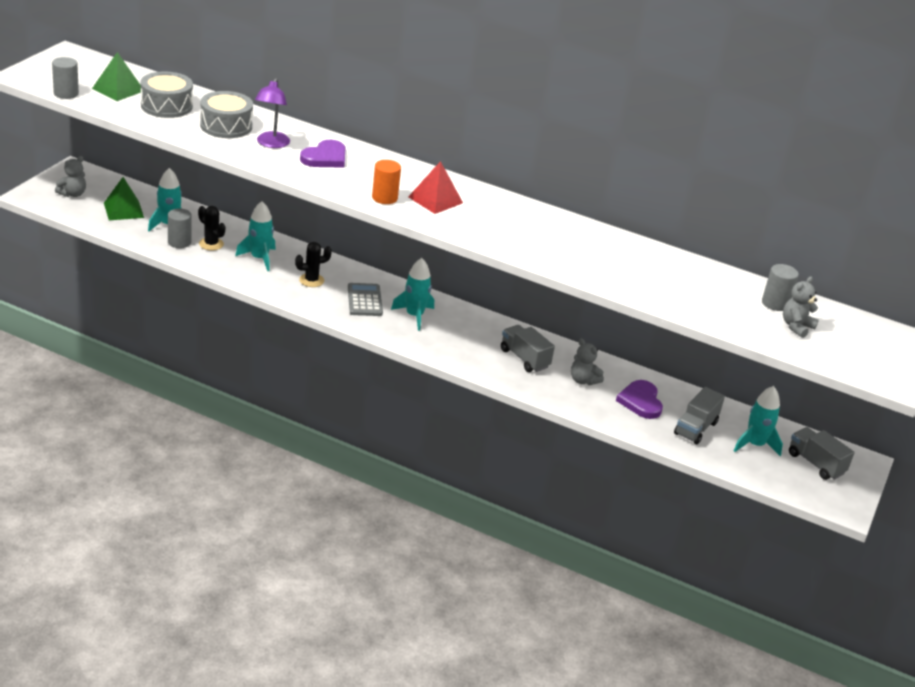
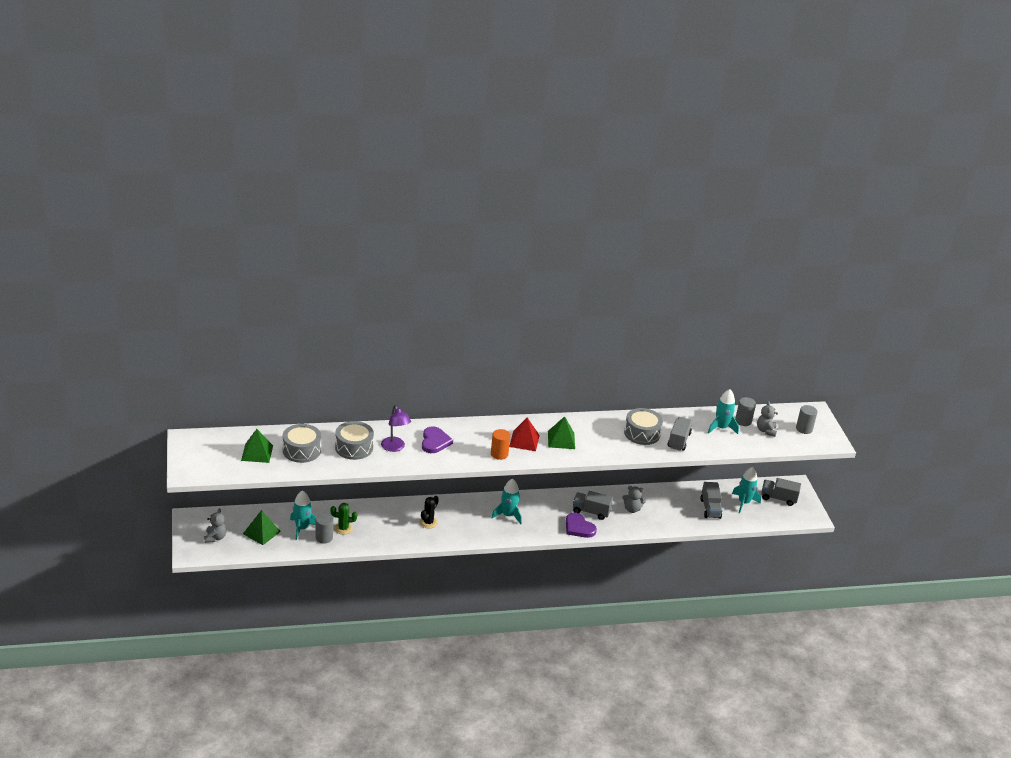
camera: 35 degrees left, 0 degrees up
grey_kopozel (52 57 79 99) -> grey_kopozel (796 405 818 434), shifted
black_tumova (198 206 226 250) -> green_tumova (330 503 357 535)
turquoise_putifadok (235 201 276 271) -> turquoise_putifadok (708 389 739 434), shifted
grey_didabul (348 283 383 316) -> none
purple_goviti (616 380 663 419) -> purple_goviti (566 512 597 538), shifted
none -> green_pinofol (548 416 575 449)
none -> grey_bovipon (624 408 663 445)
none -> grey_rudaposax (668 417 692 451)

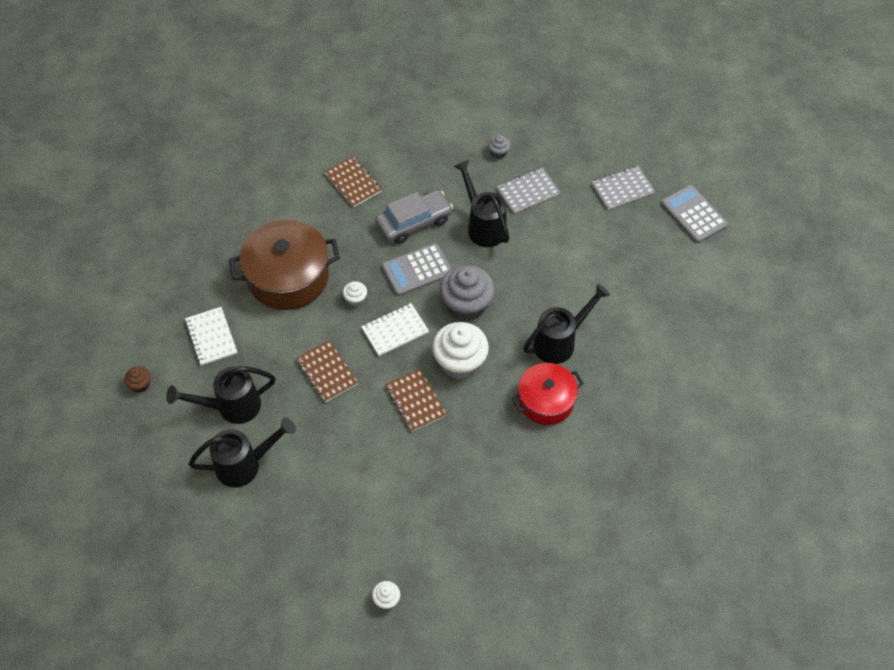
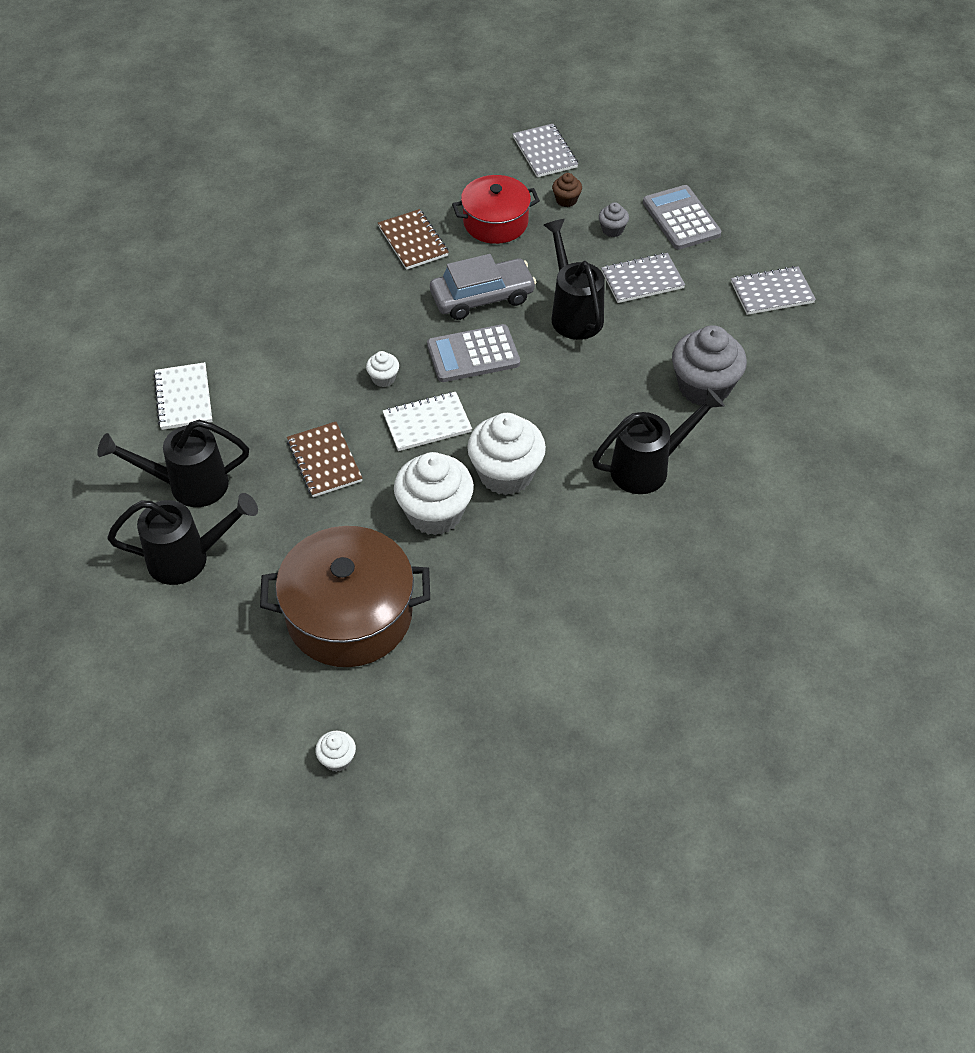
camera: 10 degrees right, 5 degrees down
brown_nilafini (125 366 150 393) -> brown_nilafini (552 173 582 207), shifted
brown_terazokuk (229 219 340 310) -> brown_terazokuk (260 526 430 667), shifted
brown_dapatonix (385 368 447 432) -> white_nilafini (394 452 474 535)
grey_nilafini (440 265 495 321) -> grey_nilafini (672 325 747 406), shifted
red_terazokuk (512 363 584 425) -> red_terazokuk (452 175 540 244), shifted
grey_didabul (661 185 728 243) -> grey_didabul (643 185 721 250), shifted
none -> grey_dapatonix (513 124 578 177)

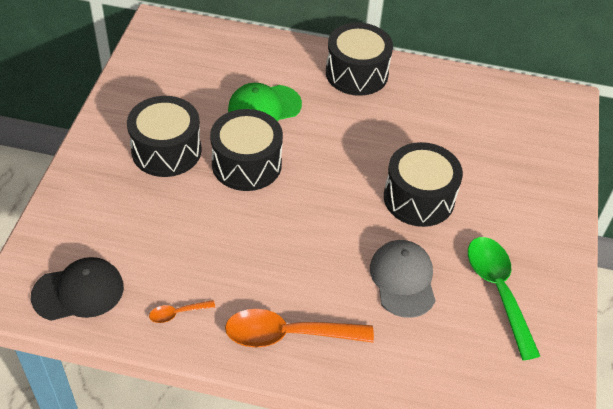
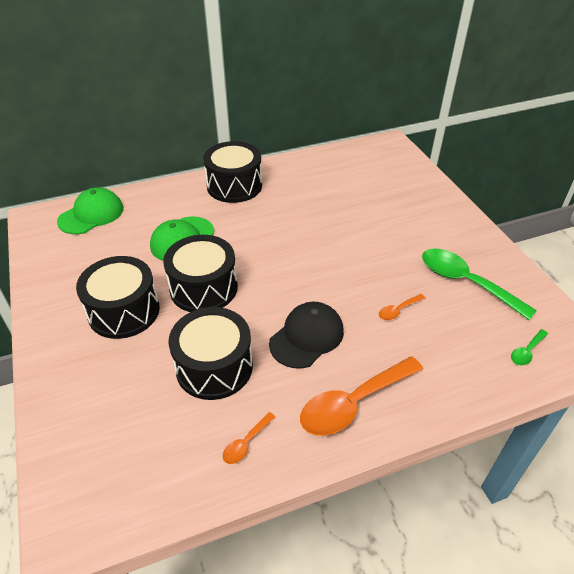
camera: 30 degrees left, 5 degrees down
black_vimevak (31 257 124 321) -> black_vimevak (269 302 344 369), shifted
grey_vimevak (370 240 436 318) -> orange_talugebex (379 294 425 320)
black_bovipon (384 142 463 227) -> black_bovipon (169 307 253 400), shifted
none -> green_vimevak (57 187 123 234)
none -> green_talugebex (511 329 548 366)

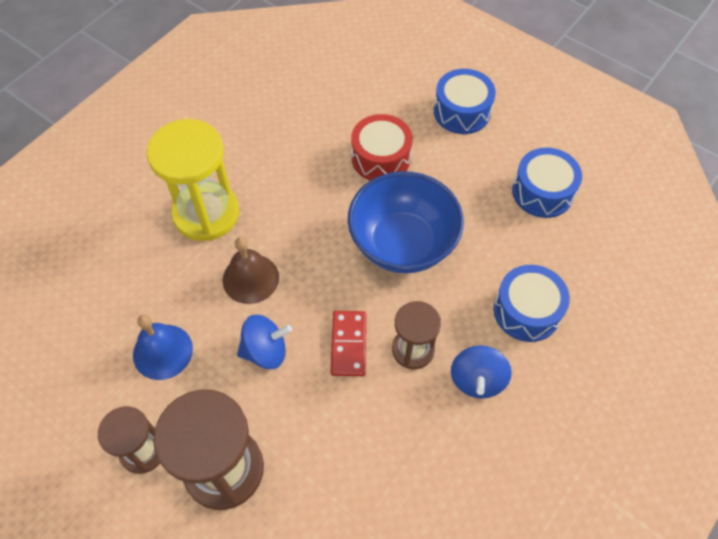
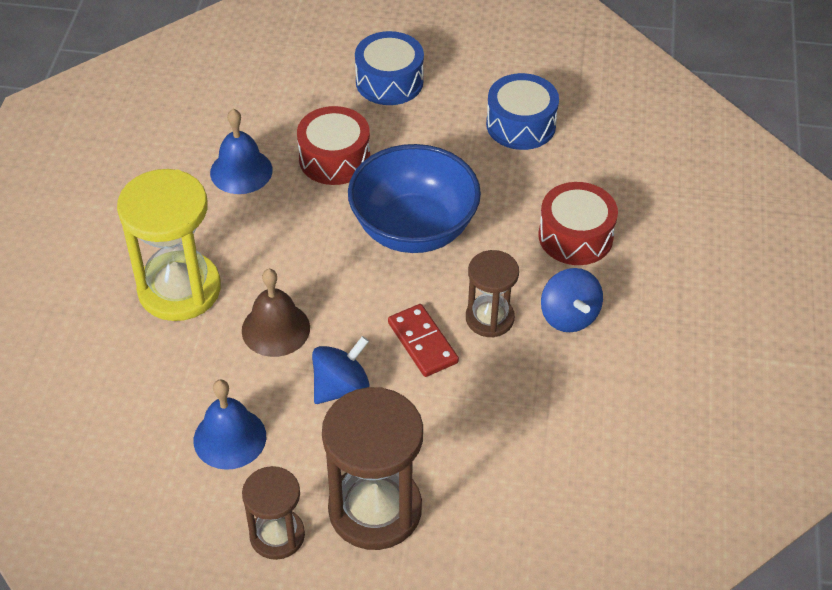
camera: 30 degrees left, 10 degrees down
blue_bovipon (494 265 570 342) -> red_bovipon (538 182 618 265)
none -> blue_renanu (210 109 273 194)

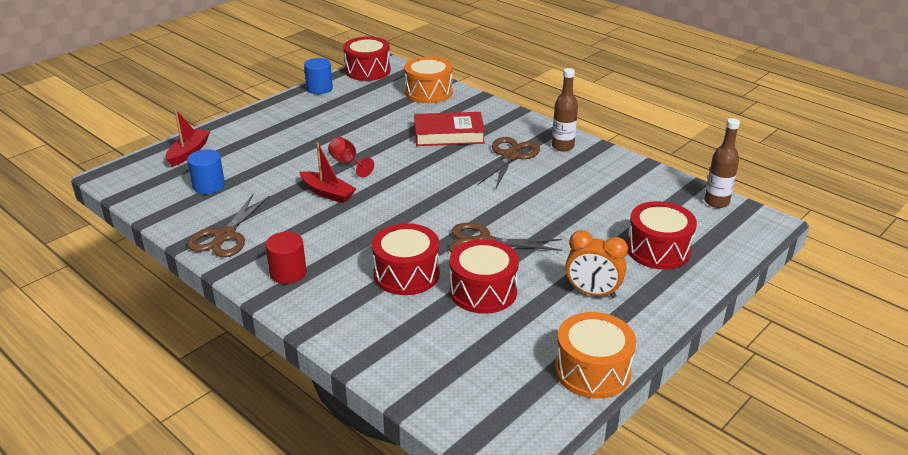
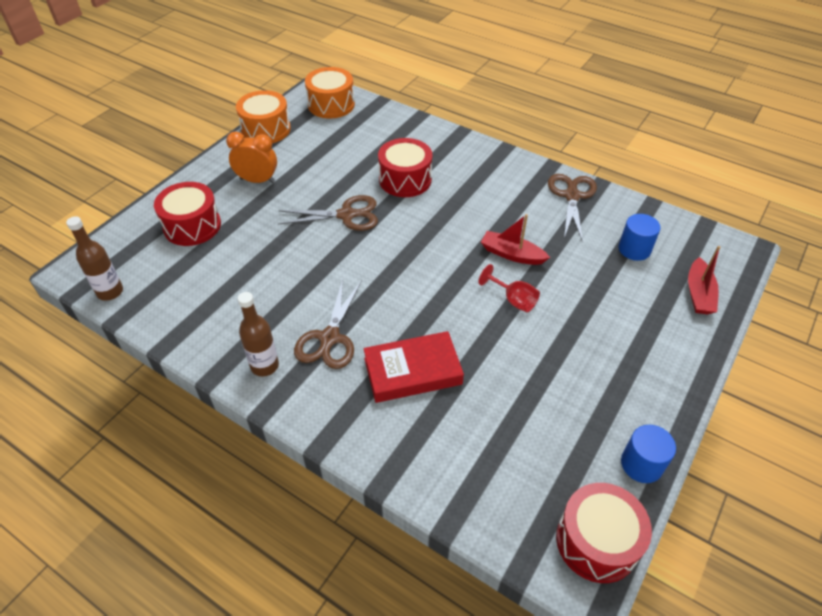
camera: 170 degrees right, 15 degrees up
red_kopozel (265 232 307 284) -> none
orange_bovipon (404 56 452 103) -> orange_bovipon (305 67 355 119), shifted
red_bovipon (450 239 519 314) -> none

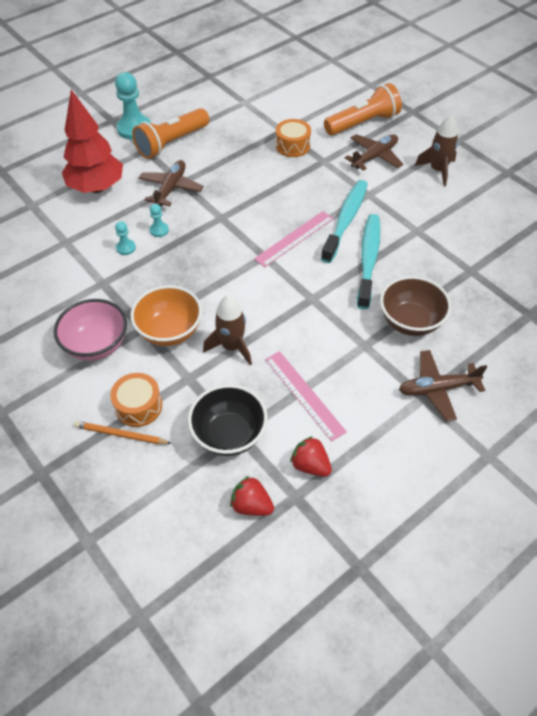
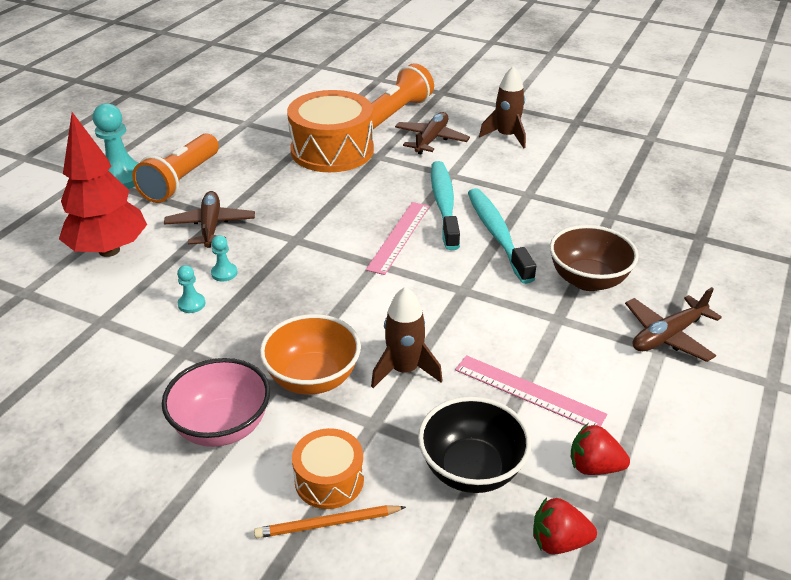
camera: 25 degrees left, 15 degrees down
orange_bovipon (276 119 311 157) -> orange_bovipon (287 90 374 172), x1.92

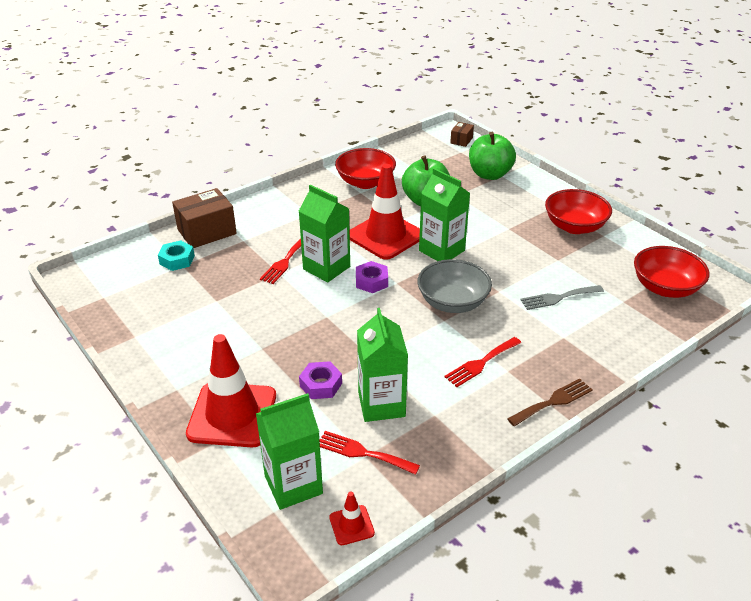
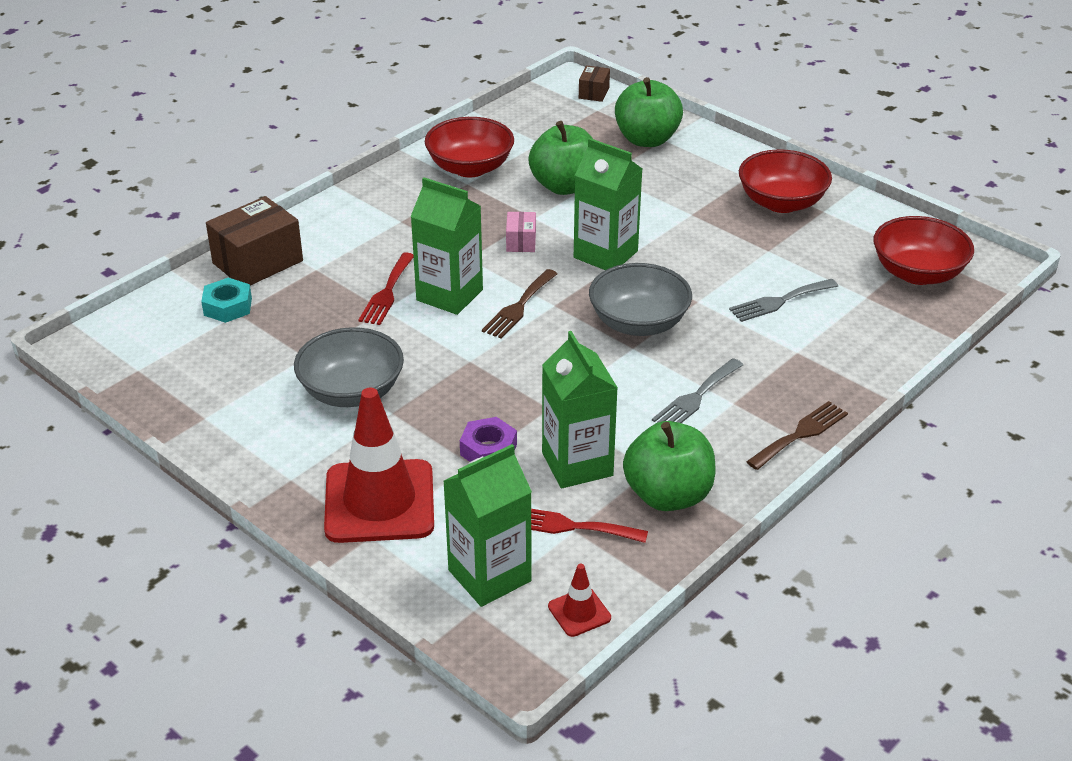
camera: 10 degrees left, 0 degrees up
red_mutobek (349 164 420 260) -> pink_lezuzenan (506 212 536 252)
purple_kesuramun (356 261 388 293) -> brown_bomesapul (482 269 558 339)
red_bomesapul (444 337 521 387) -> grey_bomesapul (652 358 743 423)
none -> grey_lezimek (294 327 404 407)
none -> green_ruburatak (623 421 715 511)

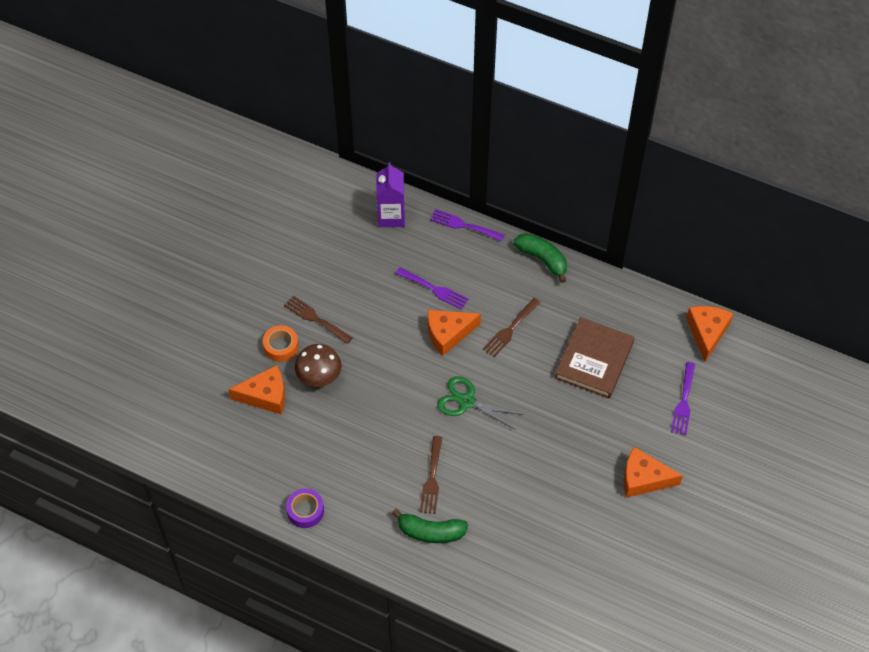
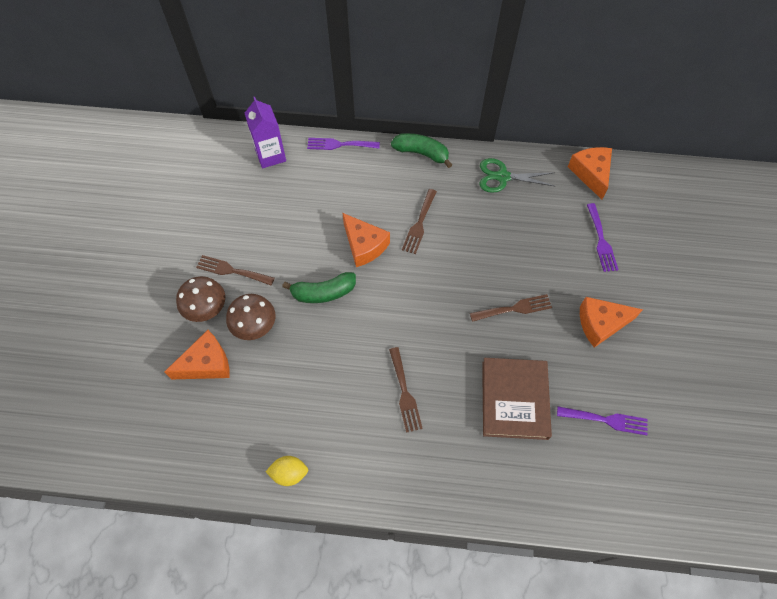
camera: 20 degrees left, 5 degrees up
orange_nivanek (263 325 299 362) -> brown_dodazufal (176 276 225 322)
purple_nivanek (286 488 324 528) -> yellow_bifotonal (266 456 308 486)
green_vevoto (392 509 468 543) -> green_vevoto (282 272 356 303), shifted
purple_bomesapul (396 267 469 310) -> purple_bomesapul (557 406 648 435), shifted
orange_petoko (428 310 481 356) -> orange_petoko (343 213 390 267), 90 degrees counterclockwise
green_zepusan (437 376 523 430) -> green_zepusan (479 158 556 193), shifted
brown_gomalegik (555 317 634 399) -> brown_gomalegik (482 358 552 440), shifted
none -> brown_bomesapul (470 294 552 322)

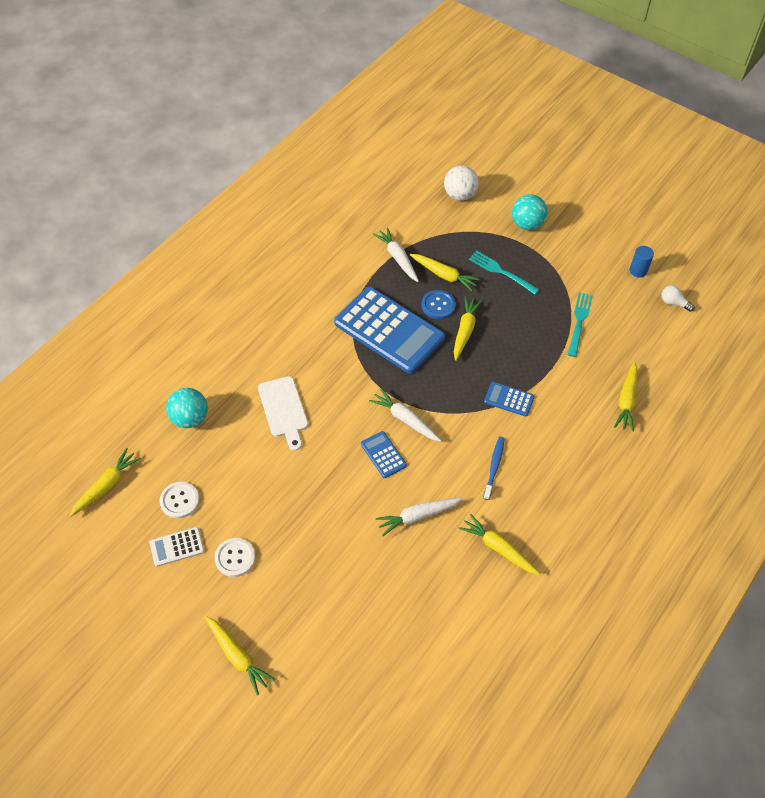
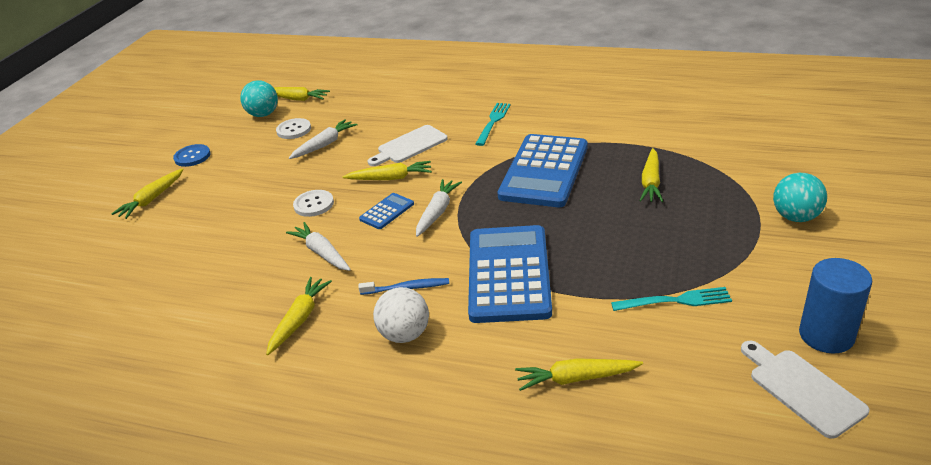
camera: 75 degrees right, 20 degrees down
white_didabul (150 527 204 567) -> none
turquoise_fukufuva (166 388 208 428) -> turquoise_fukufuva (240 80 278 117), shifted
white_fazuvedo (215 538 255 577) -> white_fazuvedo (293 190 334 217), shifted
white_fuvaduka (373 227 419 282) -> white_fuvaduka (289 119 357 159), shifted
blue_fazuvedo (421 290 456 319) -> blue_fazuvedo (173 144 211 167), shifted
white_fukufuva (444 165 479 201) -> white_fukufuva (373 287 429 343), shifted
yellow_fuvaduka (454 296 482 361) -> yellow_fuvaduka (342 161 432 180), shifted
turquoise_bomesapul (469 251 540 294) -> turquoise_bomesapul (476 103 511 146), shifted
blue_didabul (484 382 535 417) -> blue_didabul (468 225 552 323), x2.30
blue_kopozel (630 246 654 278) -> blue_kopozel (799 258 872 353), x1.78
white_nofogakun (661 285 695 312) -> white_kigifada (741 341 869 439)

